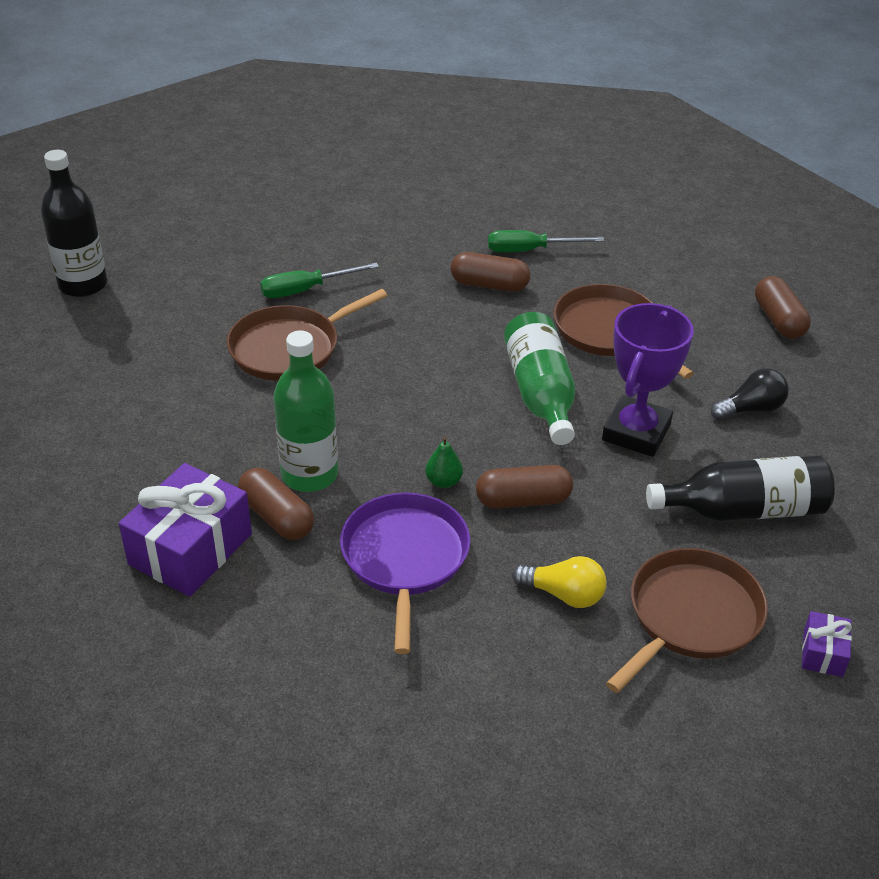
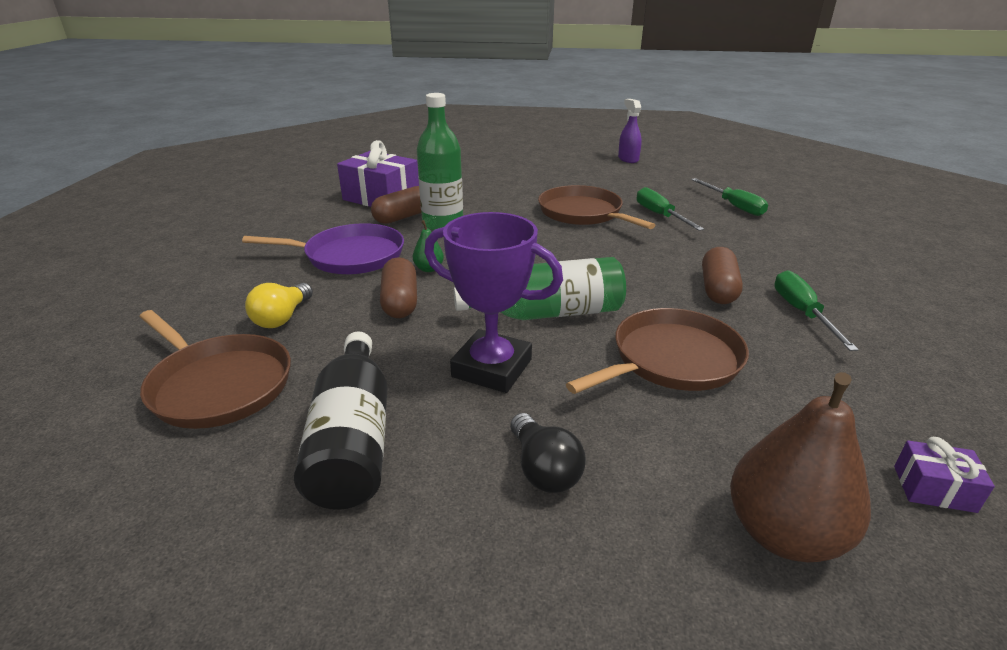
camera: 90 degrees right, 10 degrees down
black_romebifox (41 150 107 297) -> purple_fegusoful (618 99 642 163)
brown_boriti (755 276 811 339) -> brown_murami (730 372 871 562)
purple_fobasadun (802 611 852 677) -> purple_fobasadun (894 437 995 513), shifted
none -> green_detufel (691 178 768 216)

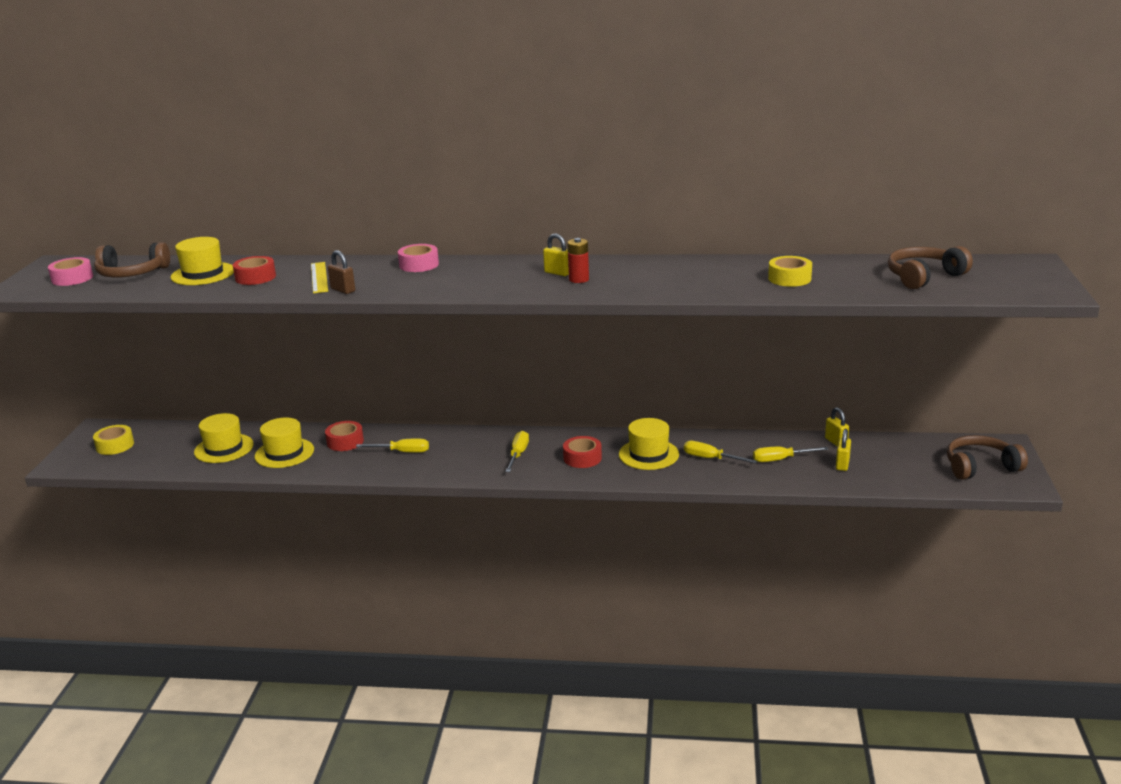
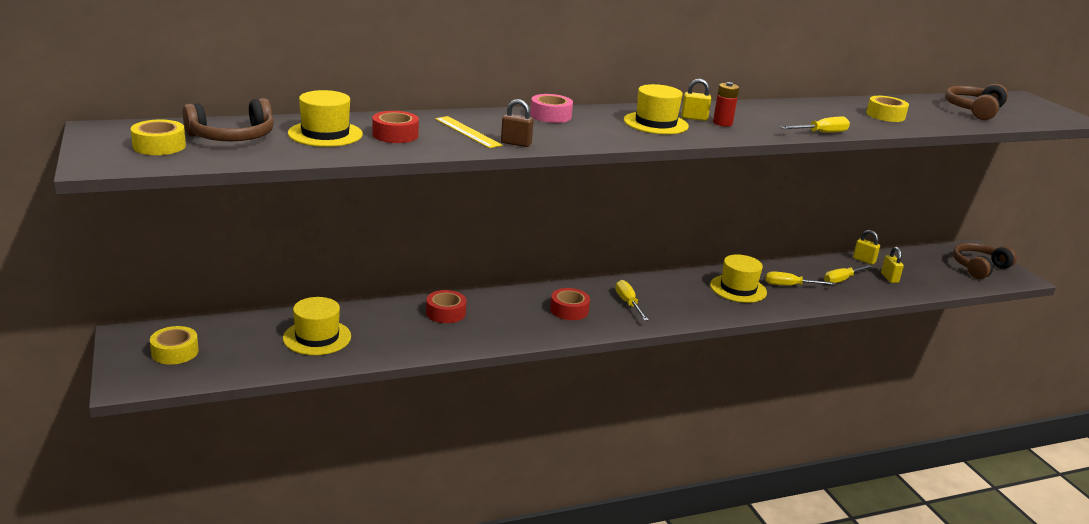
camera: 30 degrees left, 0 degrees up
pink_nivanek (48 257 93 286) -> yellow_nivanek (131 120 186 155)
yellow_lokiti (255 418 314 468) -> yellow_lokiti (624 84 689 134), shifted
yellow_detufel (356 439 429 453) -> yellow_detufel (780 117 850 133), shifted
red_nivanek (563 436 602 468) -> red_nivanek (550 288 590 320), shifted

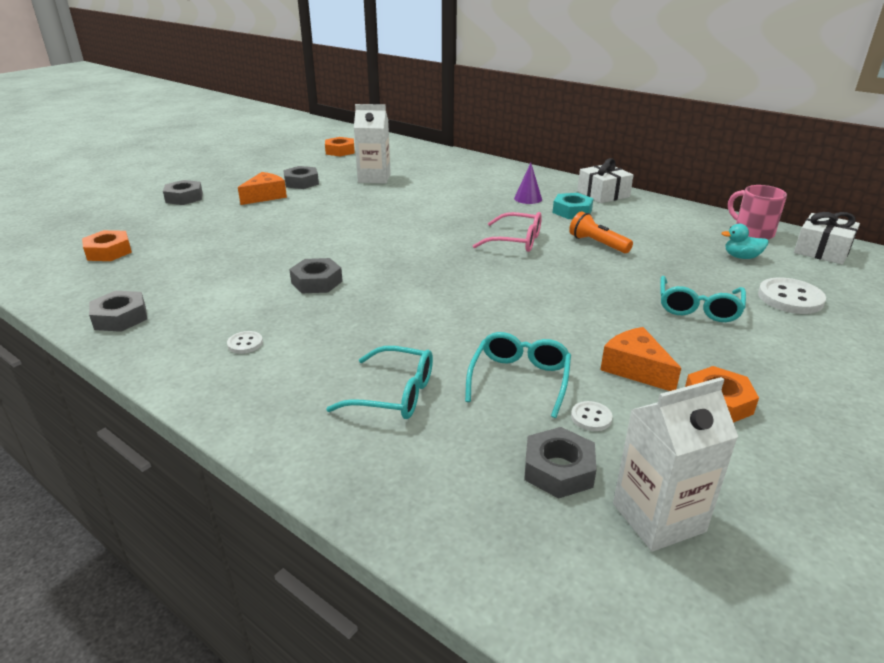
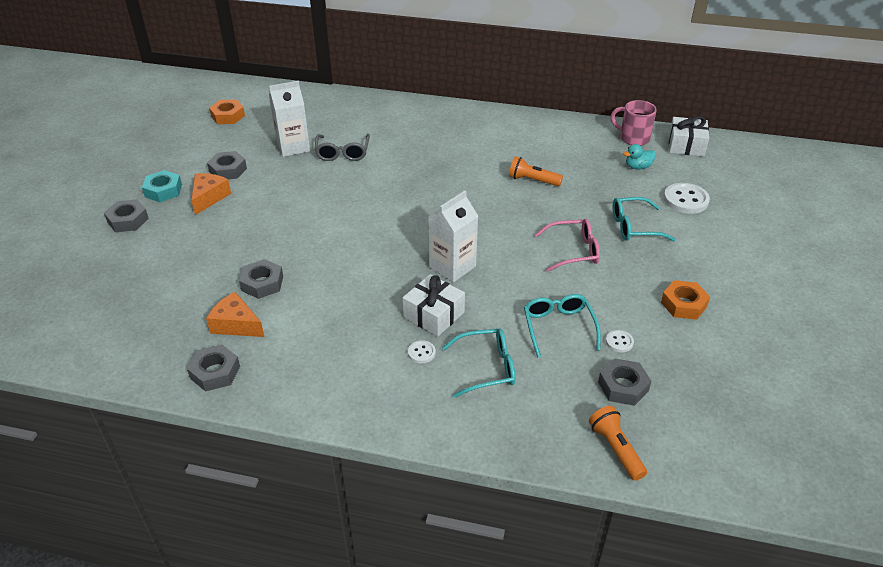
camera: 25 degrees left, 10 degrees up
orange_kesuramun (82 230 132 261) -> none
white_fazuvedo (227 331 263 354) -> white_fazuvedo (408 340 436 363), shifted
grey_kesuramun (289 258 343 293) -> grey_kesuramun (239 259 283 299), shifted
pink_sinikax (473 212 542 252) -> pink_sinikax (535 219 600 272), shifted
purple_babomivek (514 163 542 204) -> none
turquoise_kesuramun (553 193 594 219) -> turquoise_kesuramun (142 170 182 202), shifted
white_fobasadun (577 158 633 203) -> white_fobasadun (402 274 465 337), shifted
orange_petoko (600 327 681 391) -> orange_petoko (206 292 264 337), shifted
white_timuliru (613 377 738 552) -> white_timuliru (428 191 478 283), shifted
turquoise_sinikax (660 276 746 322) -> turquoise_sinikax (613 197 676 242), 90 degrees clockwise
none -> grey_sinikax (315 134 370 161)
none -> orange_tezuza (589 406 647 481)

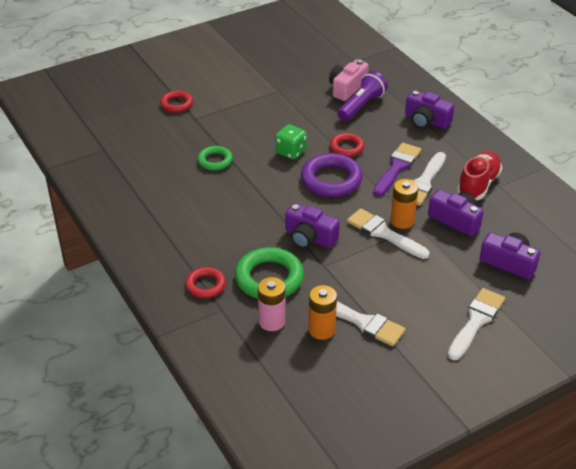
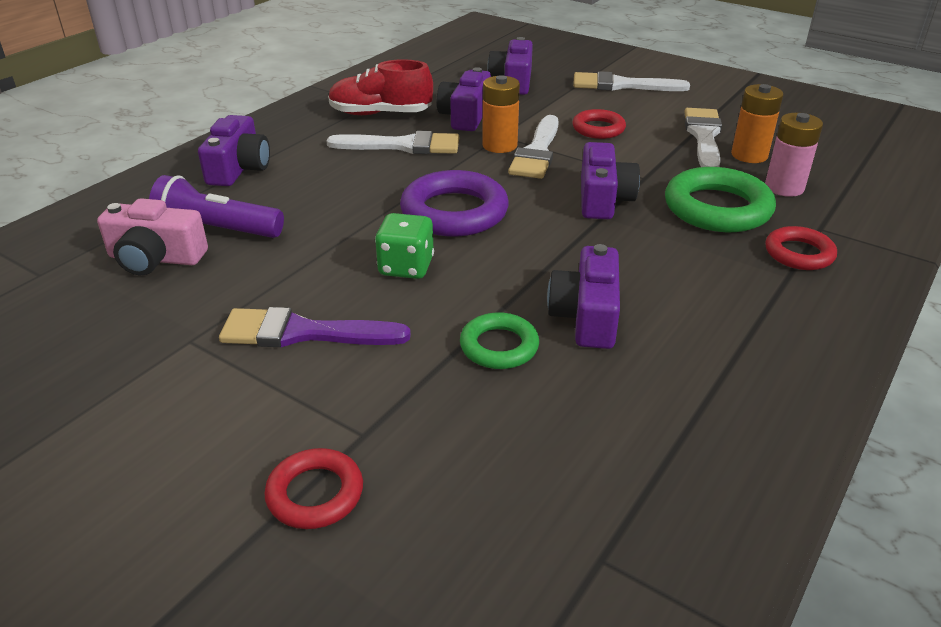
camera: 115 degrees left, 5 degrees down
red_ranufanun (330 133 364 157) -> red_ranufanun (572 109 626 139), shifted
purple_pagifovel (373 143 421 196) -> purple_pagifovel (219 307 411 347), shifted
none -> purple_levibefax (547 244 620 349)

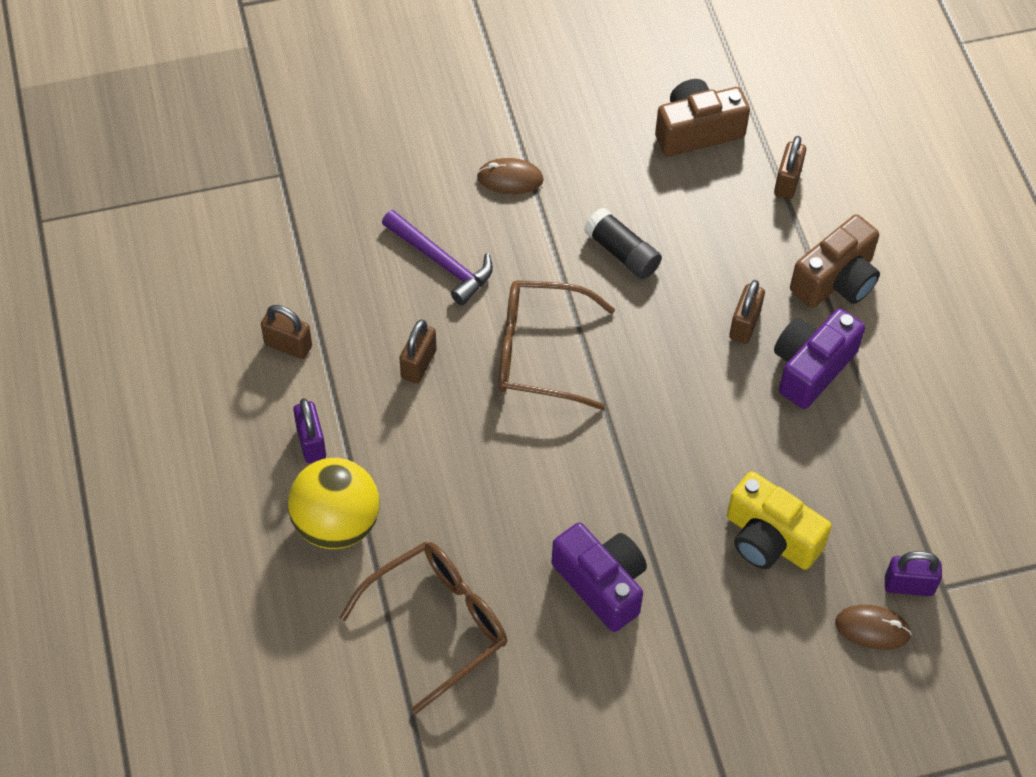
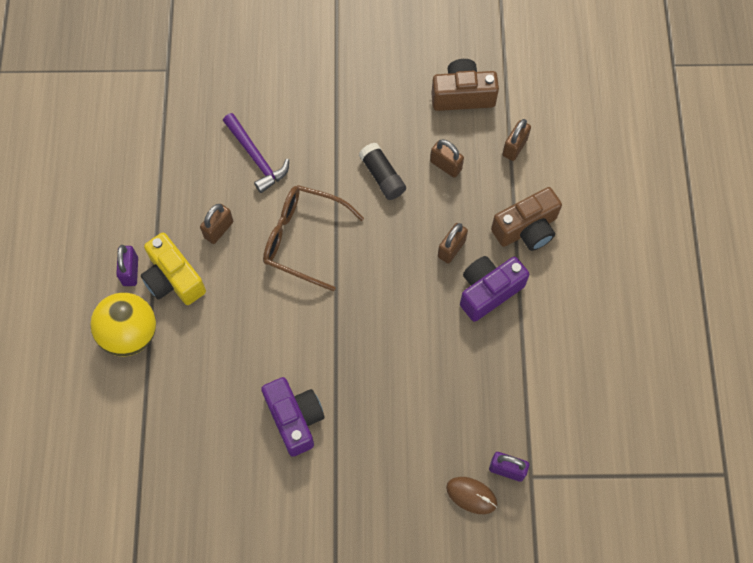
camera: 15 degrees right, 10 degrees up
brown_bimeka (261 305 312 359) -> brown_bimeka (430 139 464 178), shifted
brown_sinikax (339 542 507 714) -> none
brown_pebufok (477 158 544 194) -> none
yellow_levibefax (727 471 832 570) -> yellow_levibefax (141 233 206 305), shifted

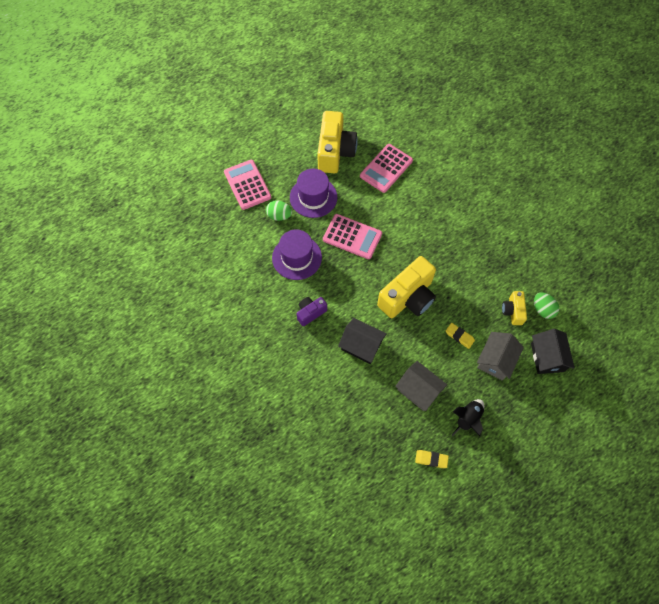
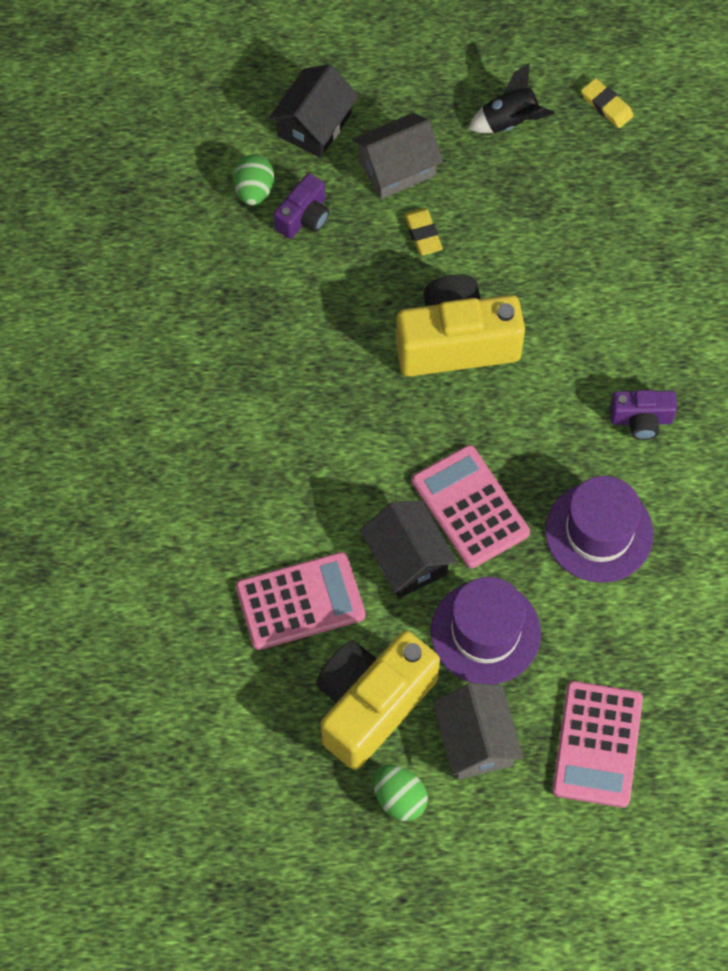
camera: 145 degrees left, 0 degrees up
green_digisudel (266 200 292 221) -> green_digisudel (373 765 428 821), shifted
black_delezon (338 318 387 364) -> black_delezon (360 500 457 598), shifted
grey_delezon (395 361 447 411) -> grey_delezon (433 683 524 780), shifted
yellow_levibefax (502 291 527 325) -> purple_levibefax (274 173 329 239)

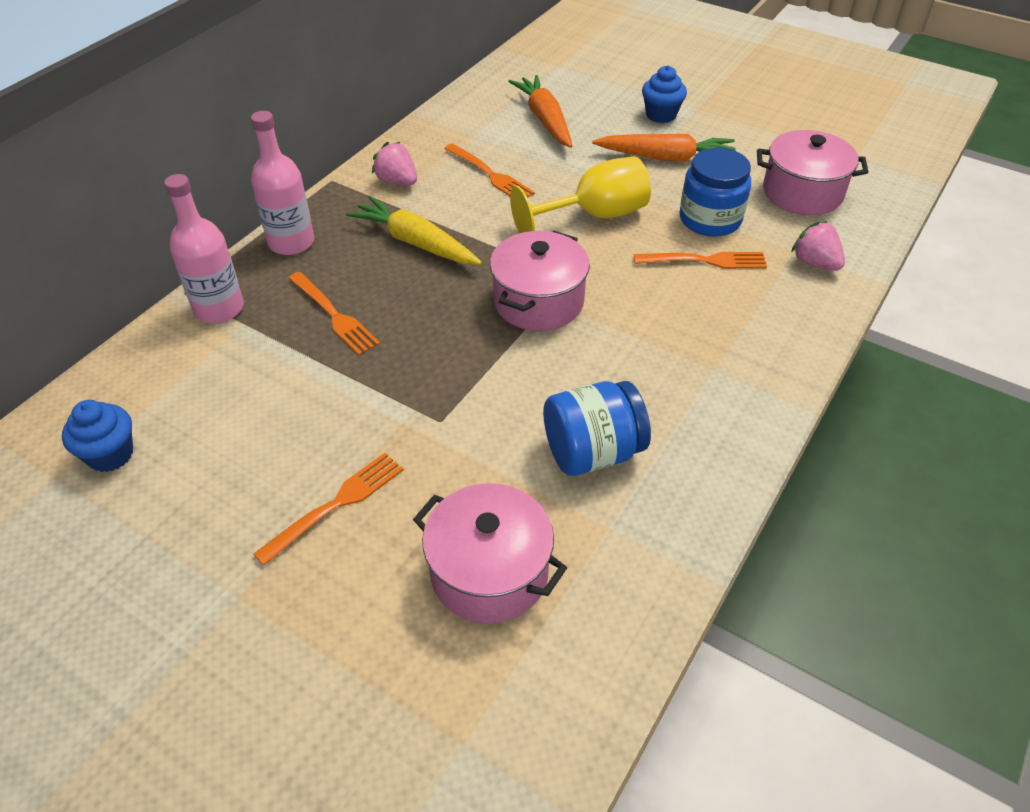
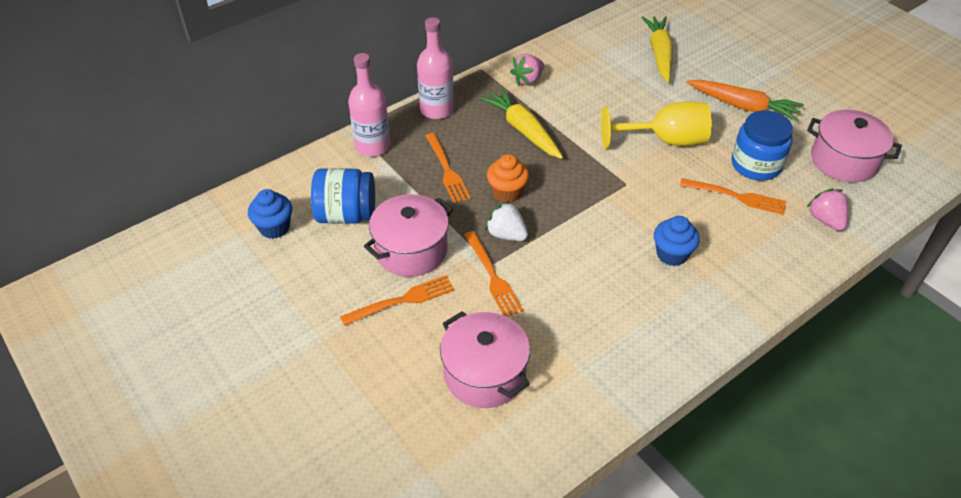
camera: 20 degrees right, 0 degrees up
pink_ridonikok (372 142 417 185) -> pink_ridonikok (510 54 544 85), 105 degrees counterclockwise
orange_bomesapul (444 143 535 197) -> orange_bomesapul (464 231 523 316), shifted
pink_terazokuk (490 231 590 331) -> pink_terazokuk (364 194 453 277), shifted
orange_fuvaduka (508 75 572 148) -> yellow_fuvaduka (642 16 673 83)
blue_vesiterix (543 381 651 476) -> blue_vesiterix (311 168 375 224), shifted
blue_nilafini (642 66 687 123) -> blue_nilafini (654 216 700 266), shifted
none -> white_ridonikok (485 201 528 241)
none -> orange_nilafini (487 154 529 203)

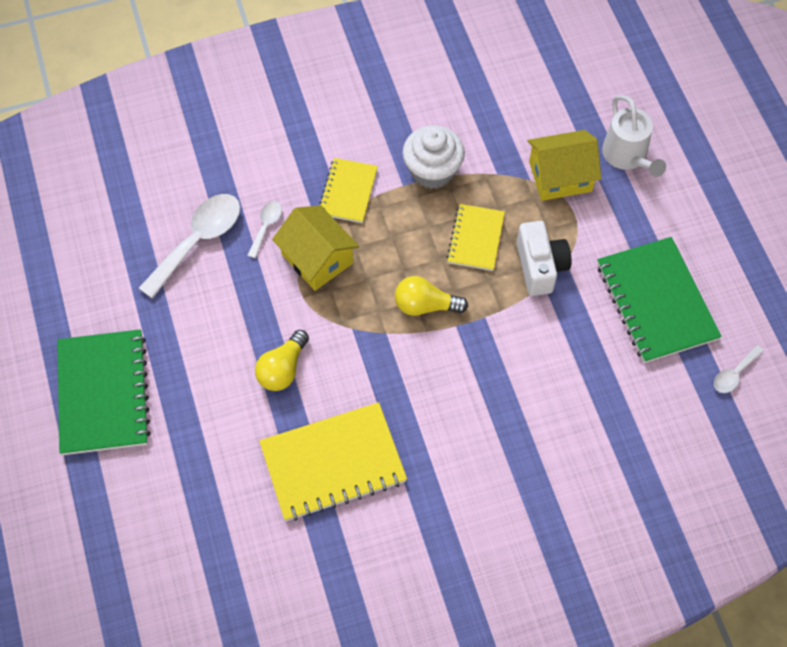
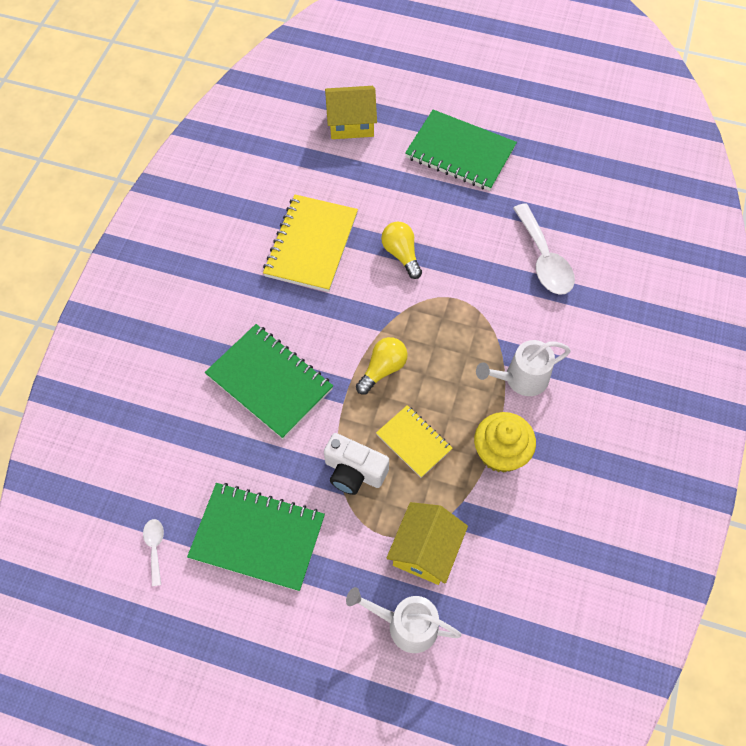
camera: 125 degrees right, 0 degrees up
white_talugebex (247 201 282 258) -> none
yellow_delezon (272 205 359 291) -> yellow_delezon (325 86 377 139), shifted
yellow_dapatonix (320 158 378 223) -> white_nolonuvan (476 340 571 396)
white_nilafini (403 125 465 189) -> yellow_nilafini (474 412 536 473)
none -> green_dapatonix (205 324 333 439)

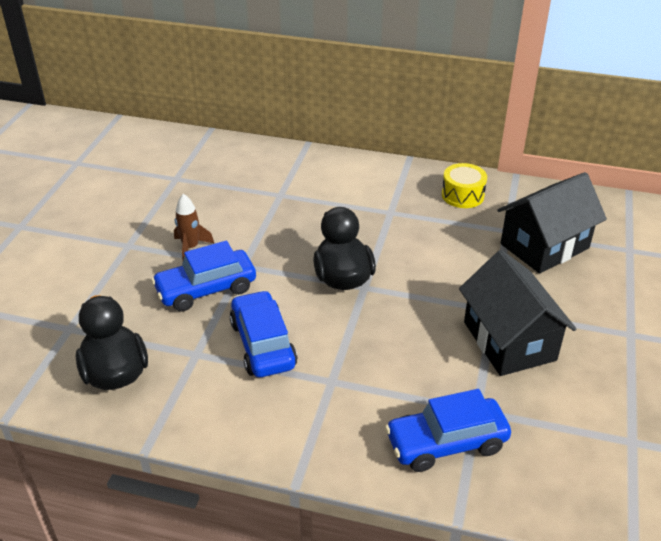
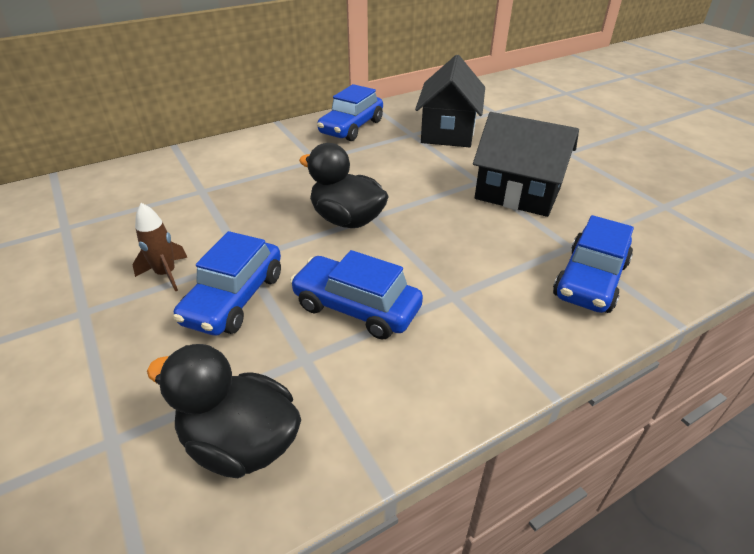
camera: 45 degrees left, 0 degrees up
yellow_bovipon (442 163 487 208) -> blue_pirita (317 84 383 141)

